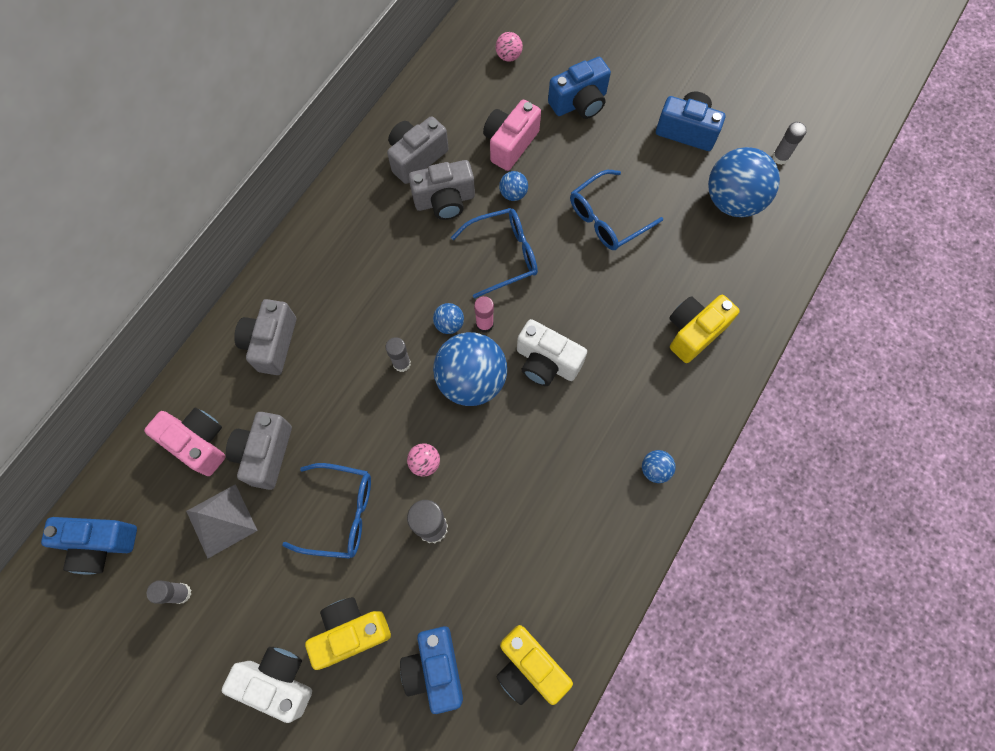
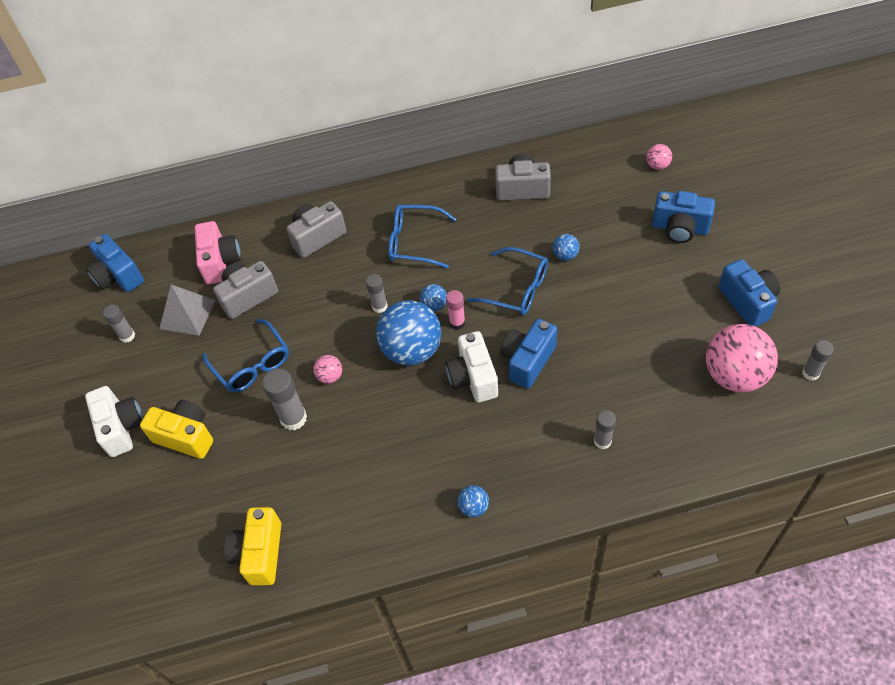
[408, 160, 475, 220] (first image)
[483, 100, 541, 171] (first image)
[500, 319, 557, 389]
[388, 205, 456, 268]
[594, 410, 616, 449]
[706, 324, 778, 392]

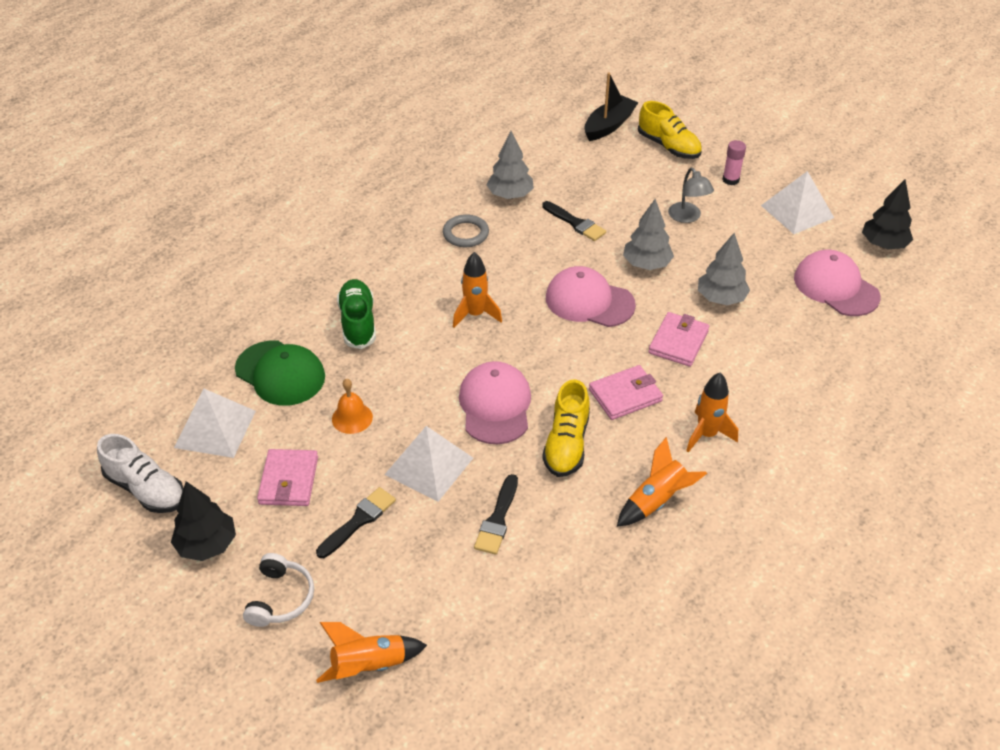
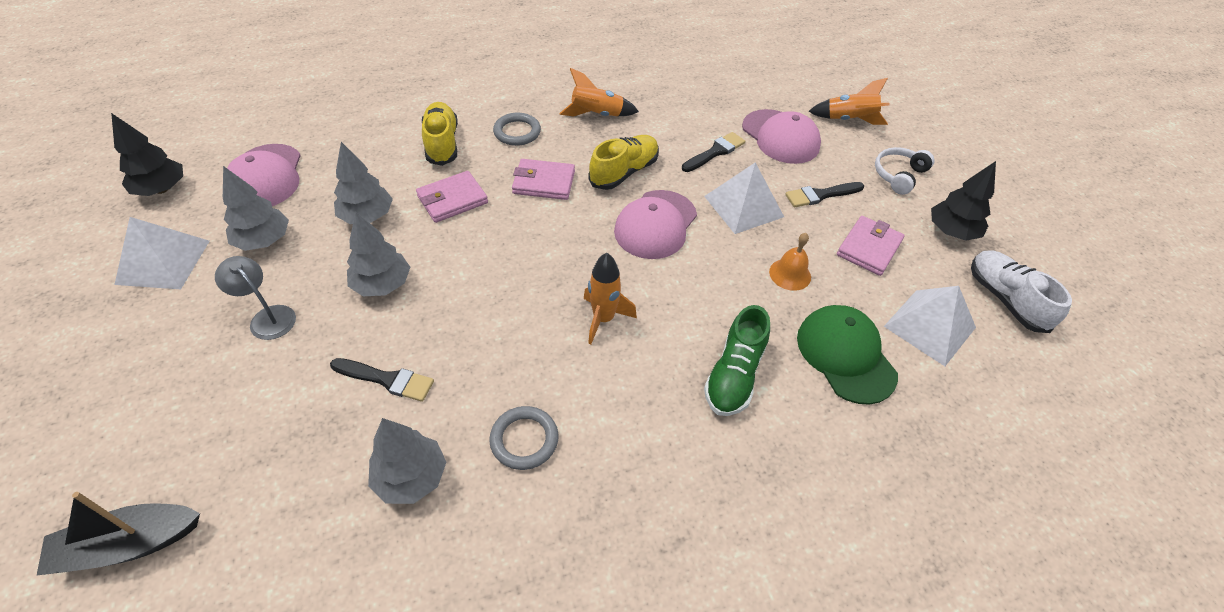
[722, 140, 746, 185] (first image)
[223, 166, 289, 251]
[742, 109, 821, 164]
[422, 102, 458, 166]
[493, 113, 541, 146]
[330, 358, 434, 402]
[215, 256, 296, 340]

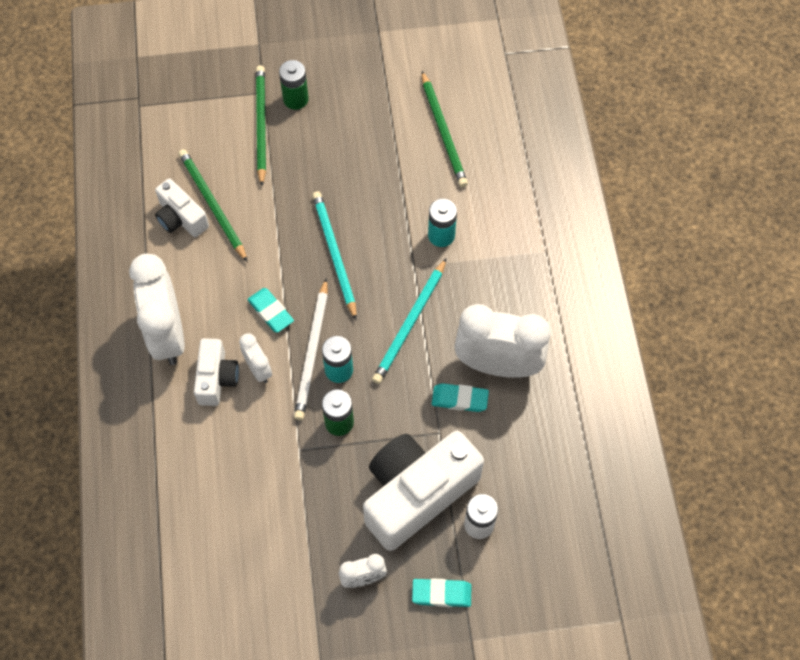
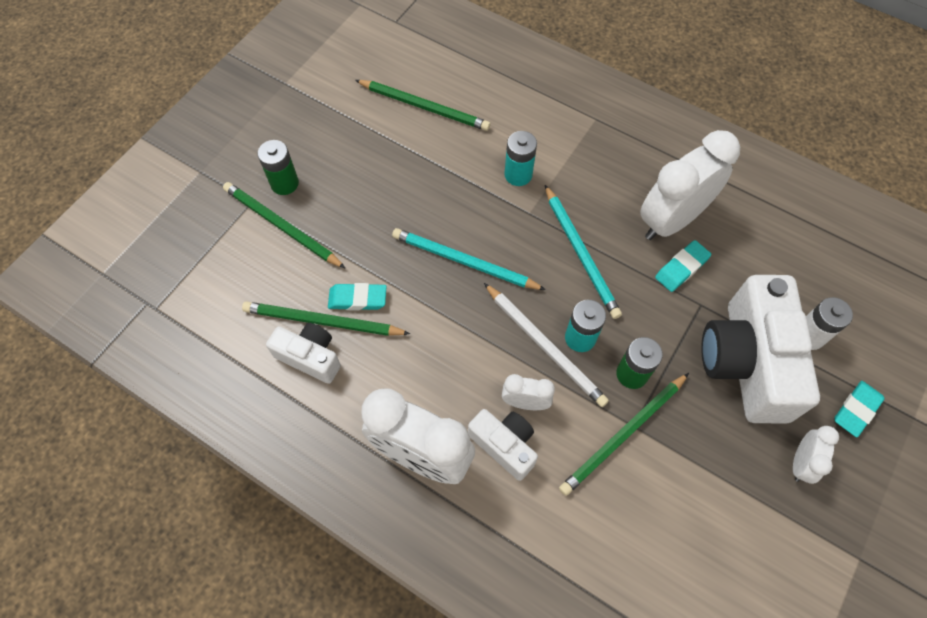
[559, 373, 689, 496]
[328, 283, 387, 310]
[266, 323, 341, 384]

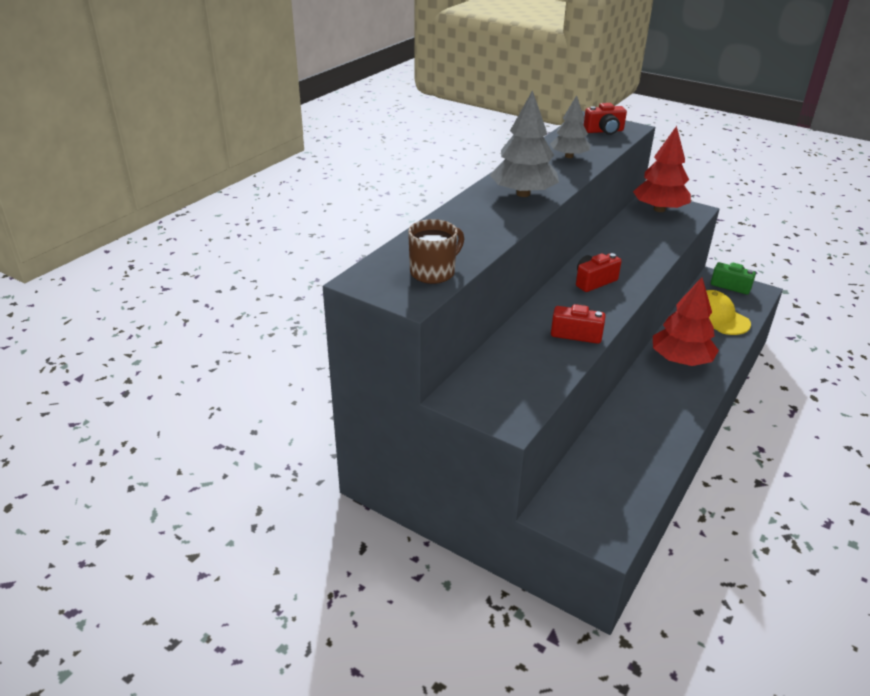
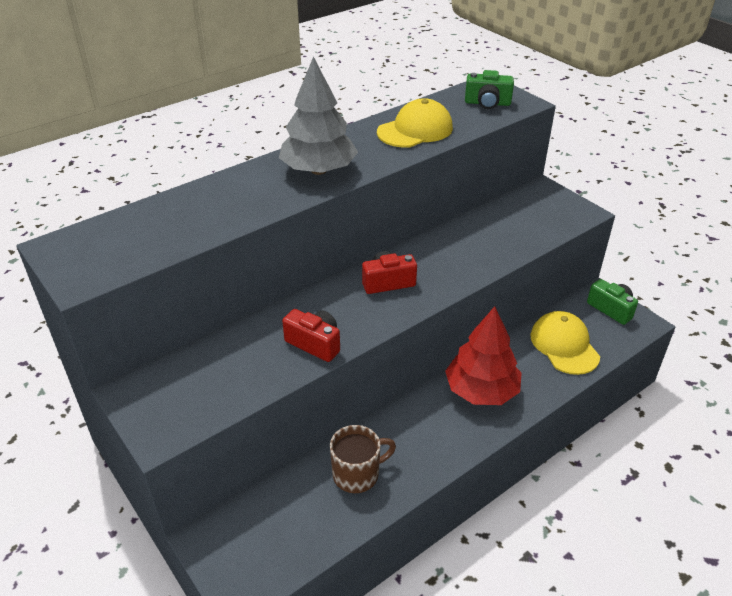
[633, 126, 691, 212] (first image)
[330, 425, 396, 493]
[377, 98, 453, 148]
[465, 70, 514, 109]

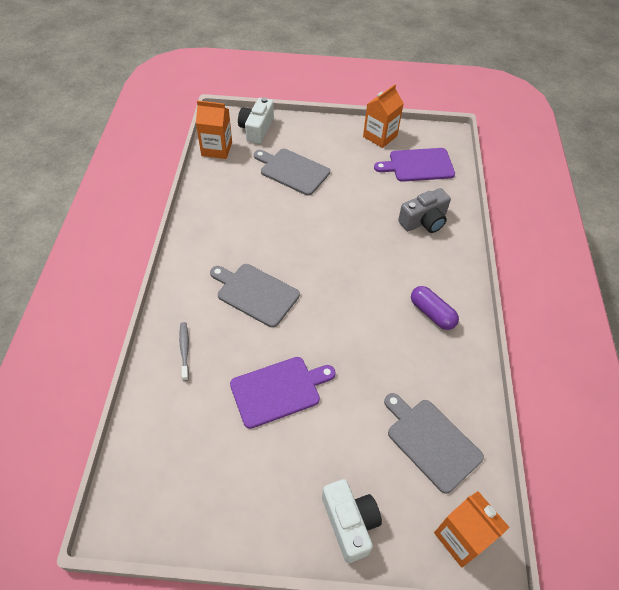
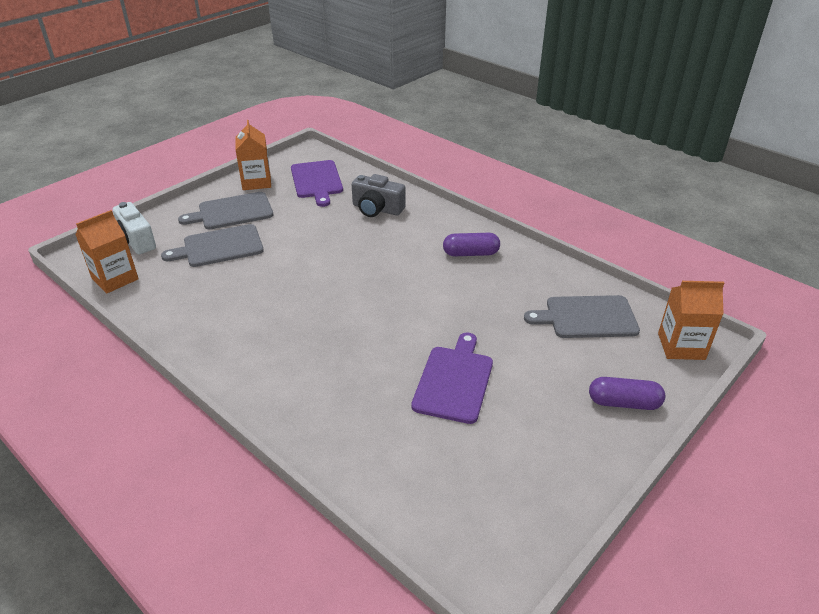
[179, 322, 189, 381] (first image)
[178, 192, 273, 229]
[589, 377, 665, 410]
[291, 160, 343, 207]
[352, 174, 406, 217]

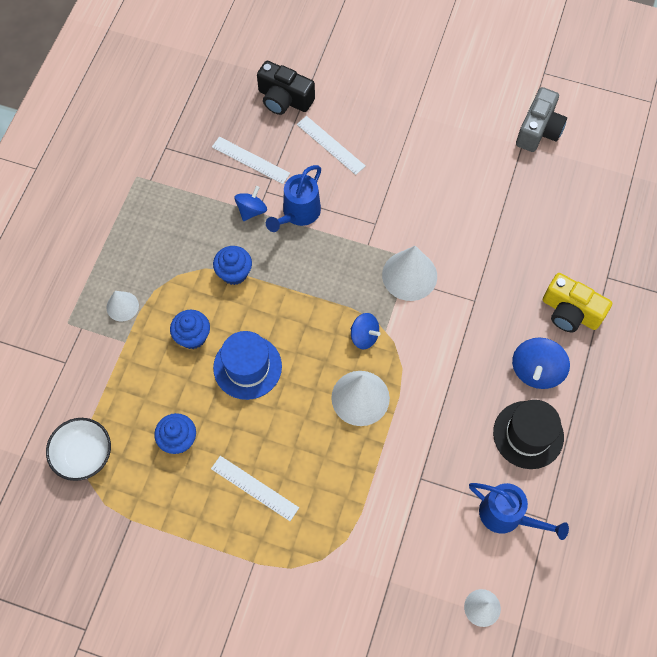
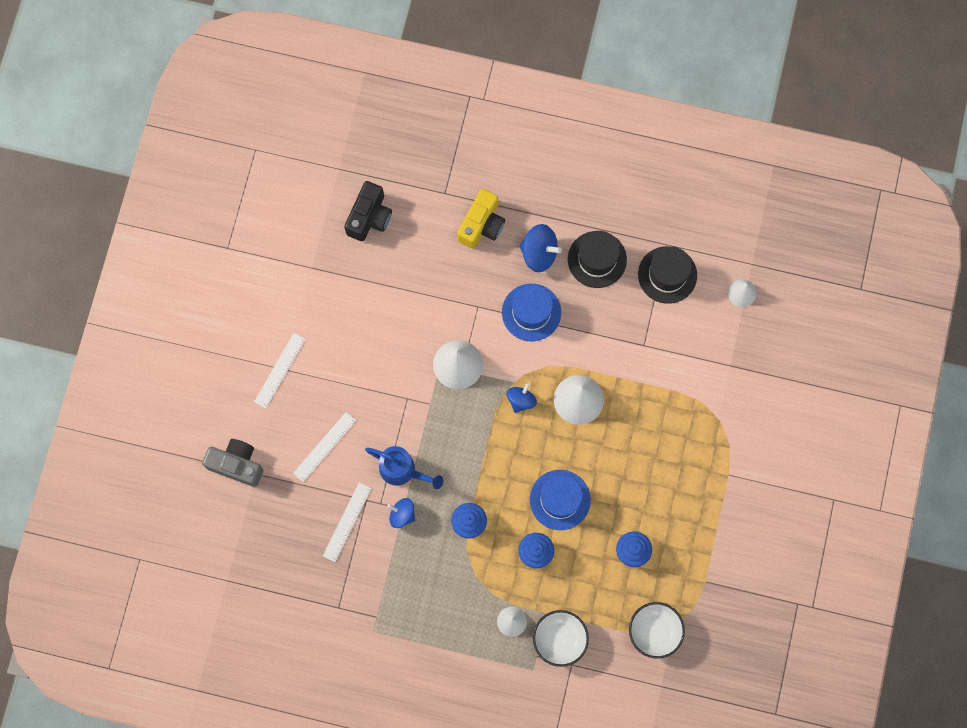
[502, 284, 561, 341]
[533, 610, 589, 667]
[254, 333, 306, 408]
[344, 181, 392, 241]
[202, 439, 263, 487]
[638, 246, 697, 304]

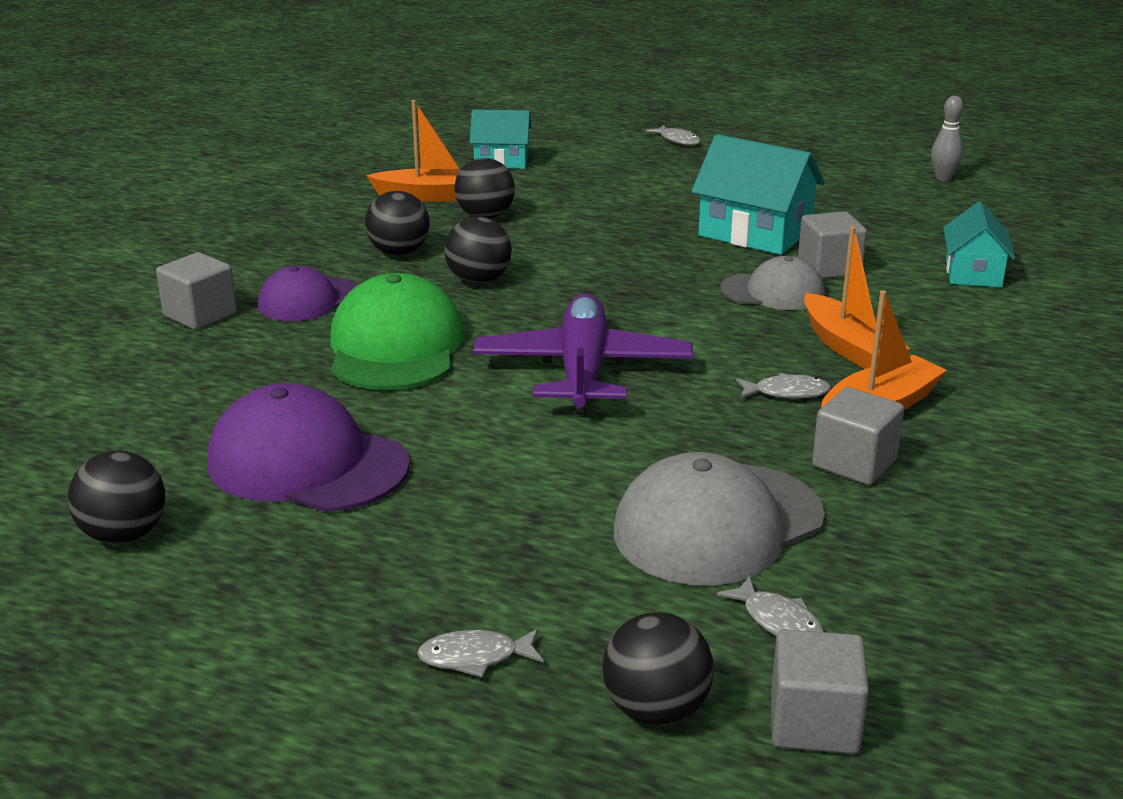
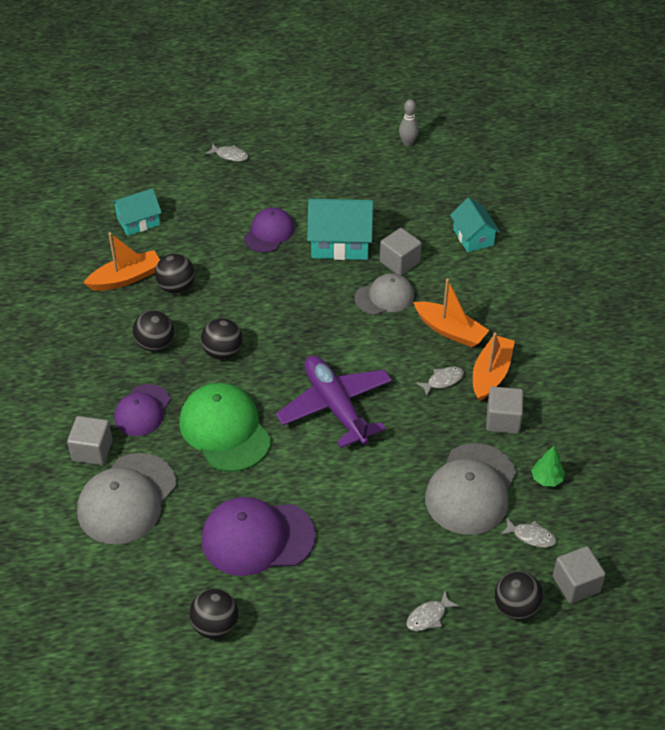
[77, 453, 176, 545]
[244, 207, 295, 253]
[531, 446, 565, 486]

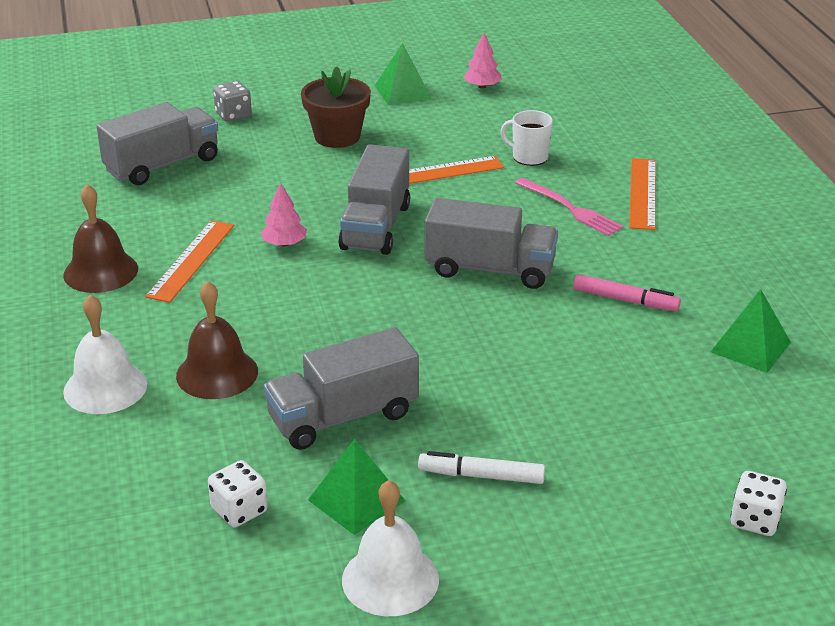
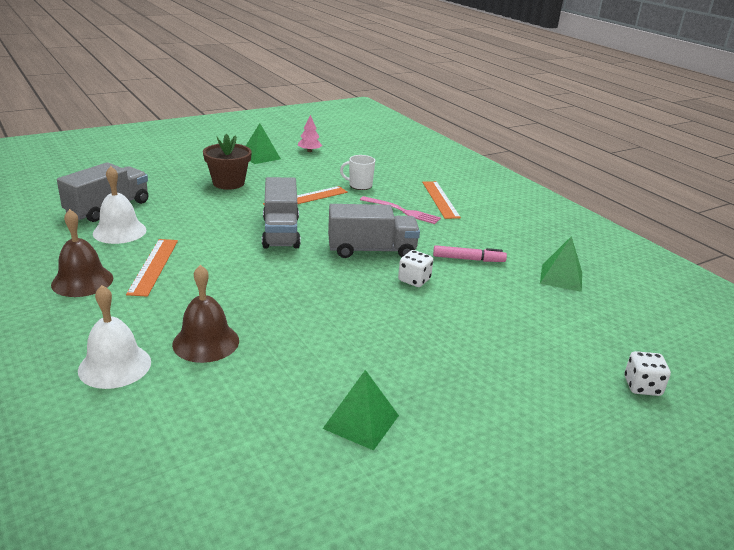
[213, 81, 252, 122] (first image)
[260, 183, 307, 247] (first image)
[264, 327, 419, 450] (first image)
[418, 451, 545, 484] (first image)
[398, 250, 433, 287]
[93, 166, 147, 244]

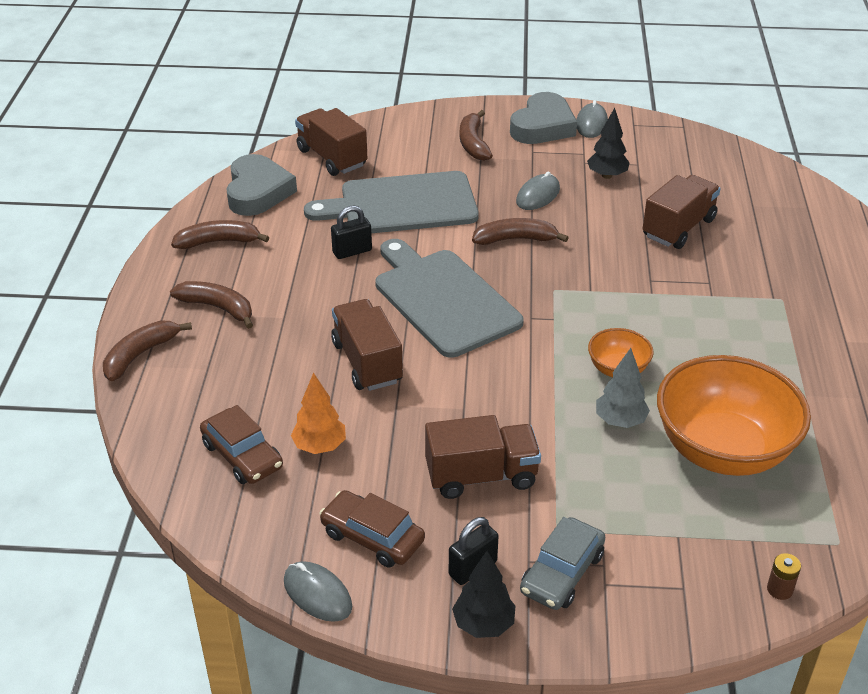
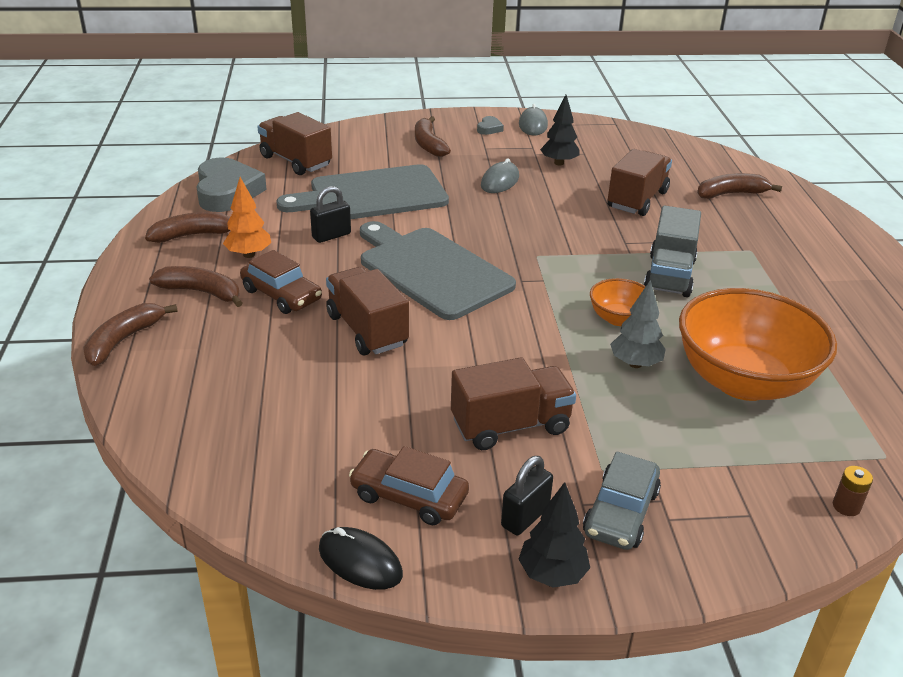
[644, 206, 701, 297]
[240, 250, 322, 314]
[223, 177, 271, 258]
[697, 173, 782, 199]
[319, 527, 403, 590]
[477, 116, 504, 135]

